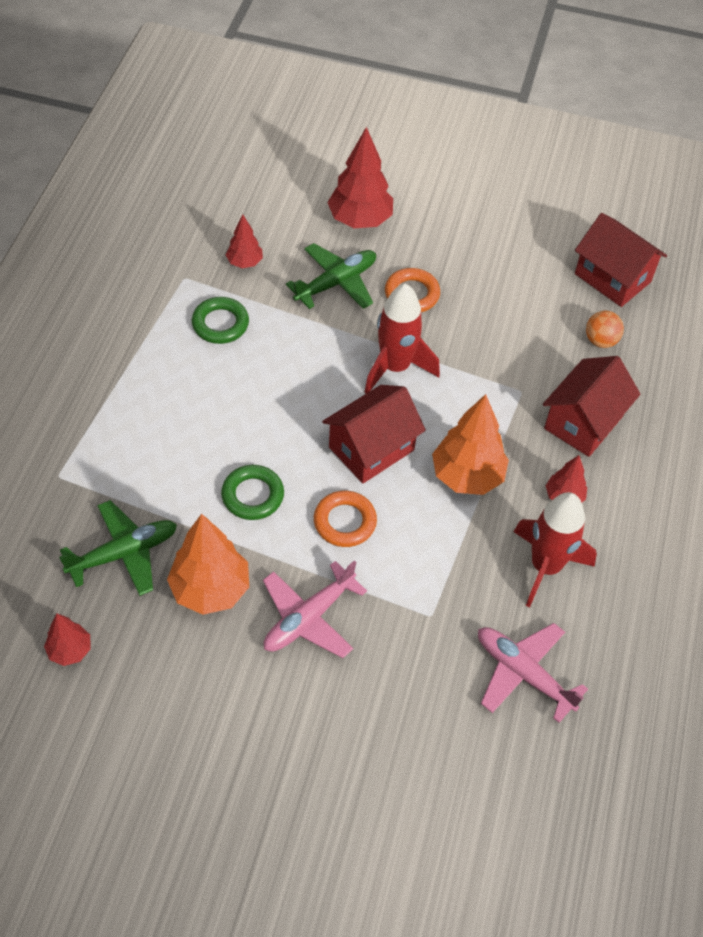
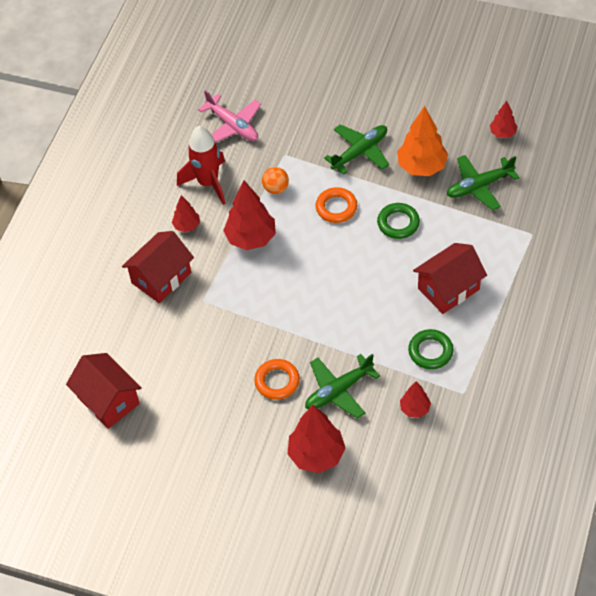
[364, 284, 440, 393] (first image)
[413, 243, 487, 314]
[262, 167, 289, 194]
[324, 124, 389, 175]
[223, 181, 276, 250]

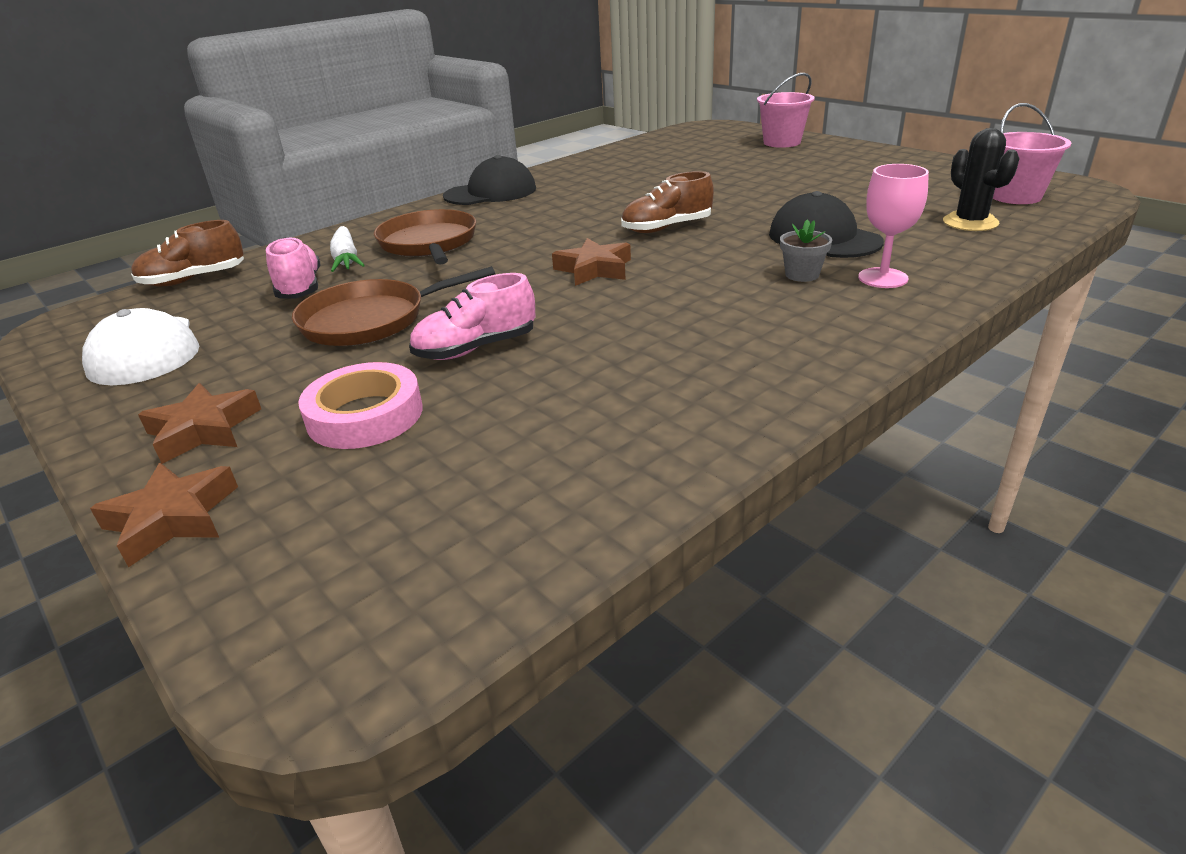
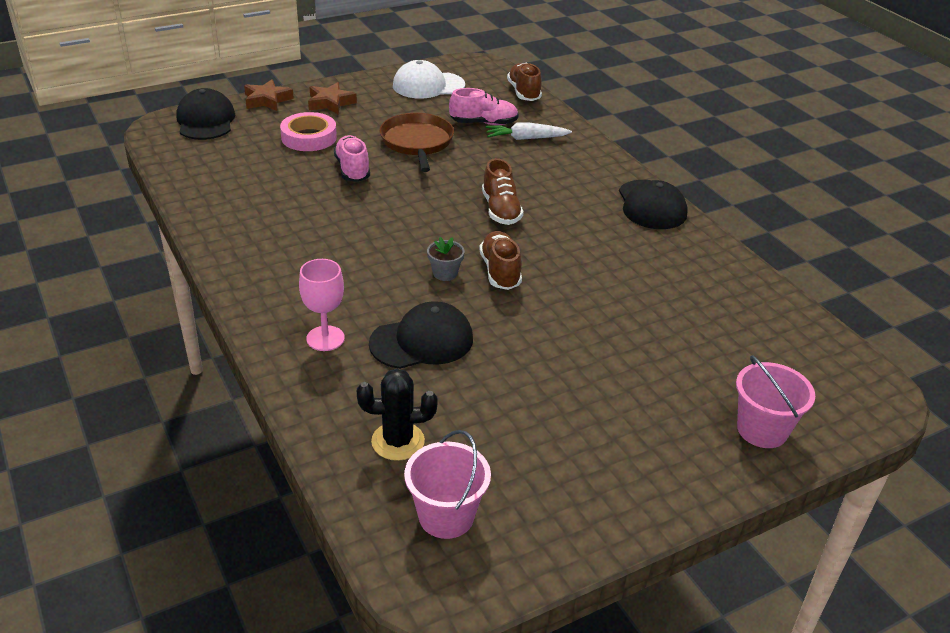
[374, 209, 476, 264] (first image)
[552, 238, 631, 286] (first image)
[176, 88, 235, 140]
[482, 158, 524, 225]
[427, 237, 465, 281]

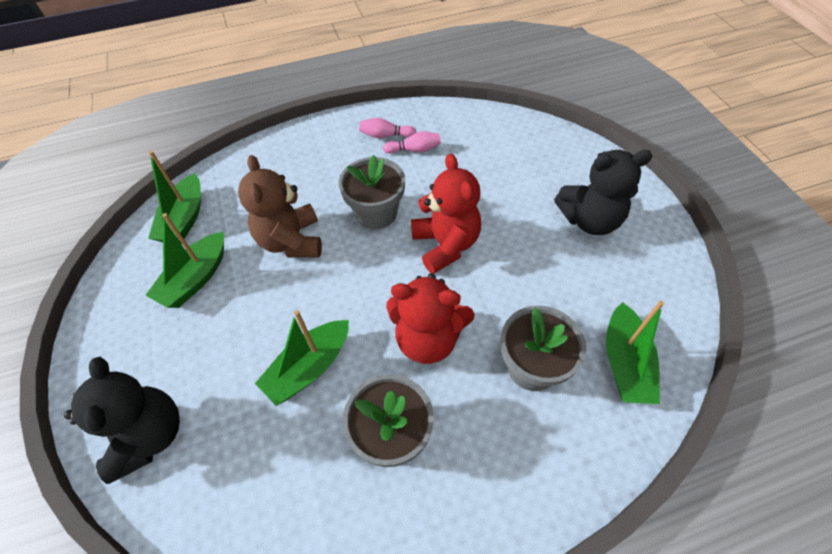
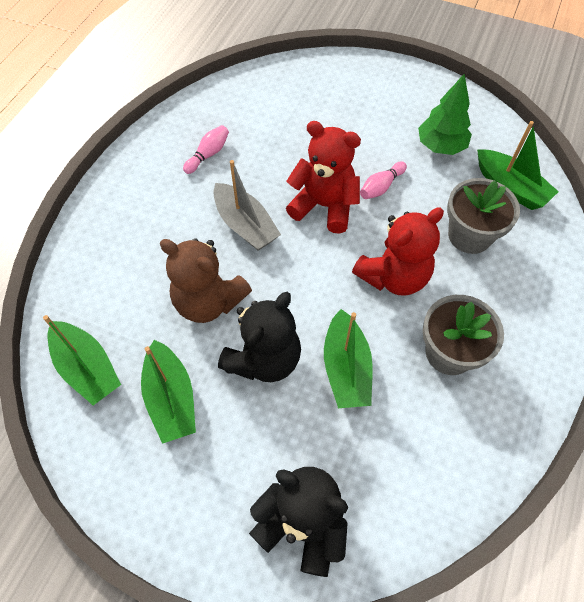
[418, 74, 472, 155]
[360, 161, 407, 199]
[218, 292, 301, 382]
[213, 160, 281, 251]

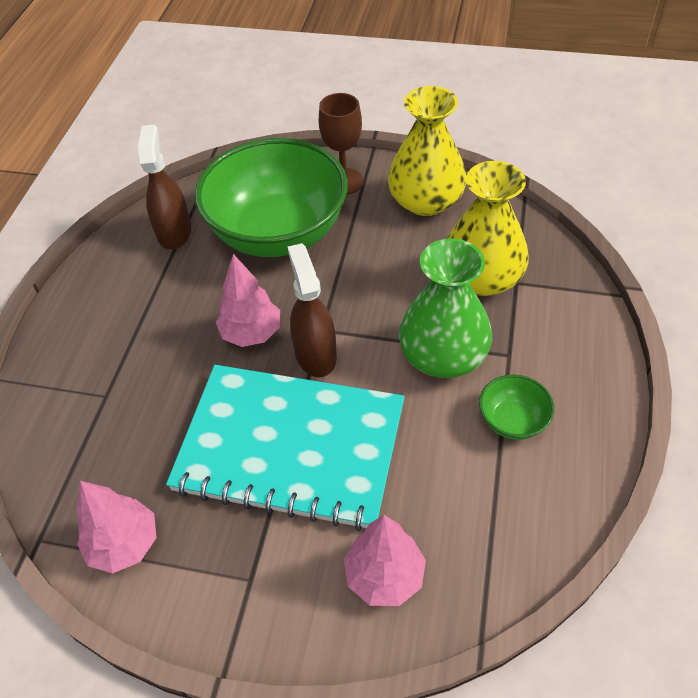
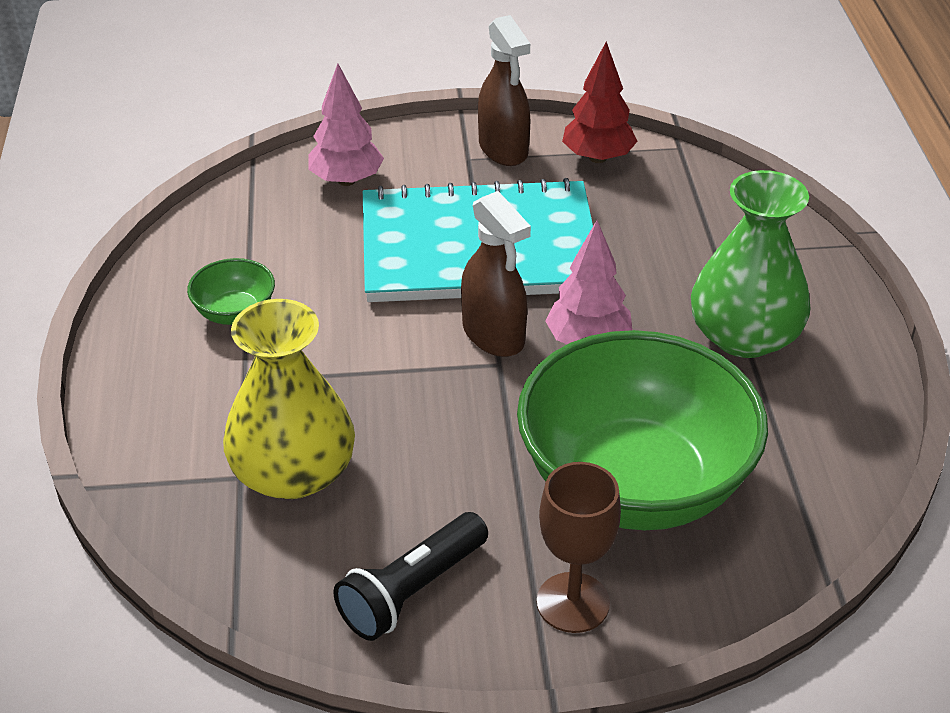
[478, 15, 530, 166]
[691, 170, 811, 358]
[333, 512, 488, 641]
[562, 41, 637, 163]

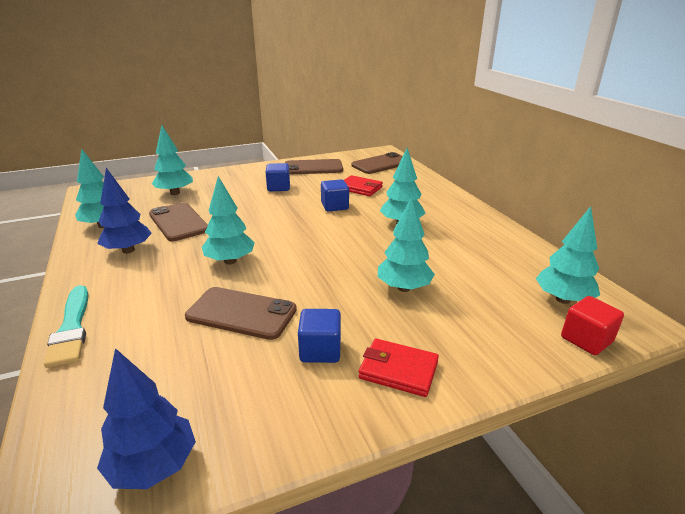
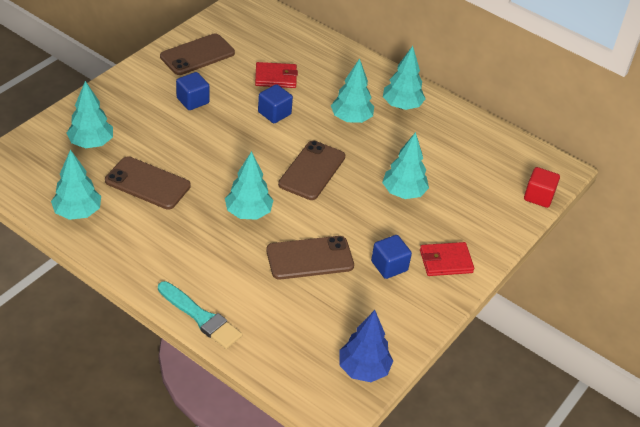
[97, 168, 152, 253] (first image)
[278, 141, 345, 200]
[383, 46, 425, 110]

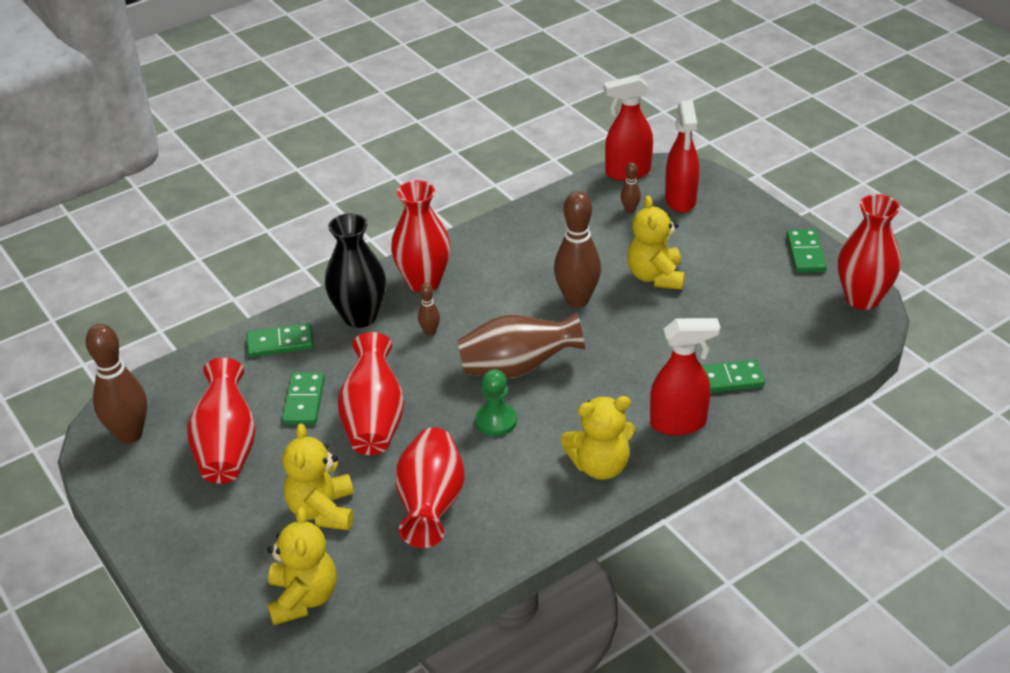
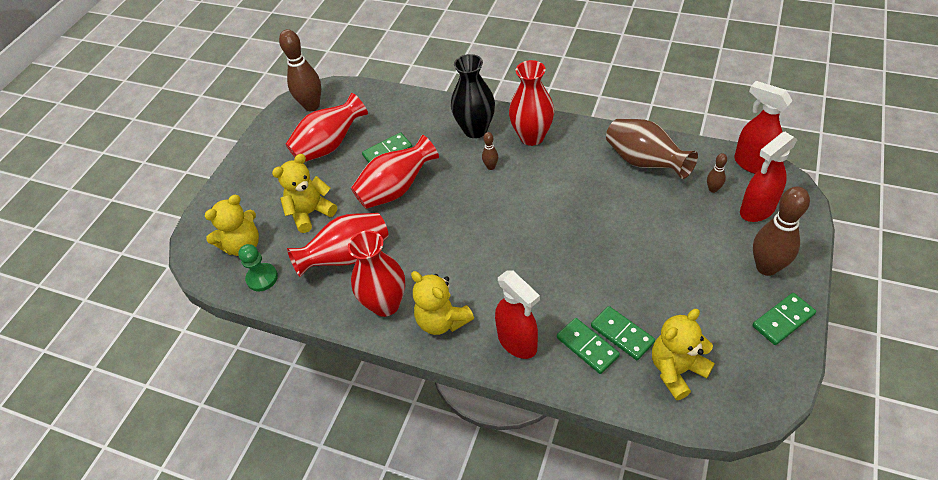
[591, 306, 655, 360]
[606, 119, 698, 179]
[238, 244, 278, 291]
[753, 186, 810, 276]
[652, 309, 715, 400]
[348, 230, 405, 317]

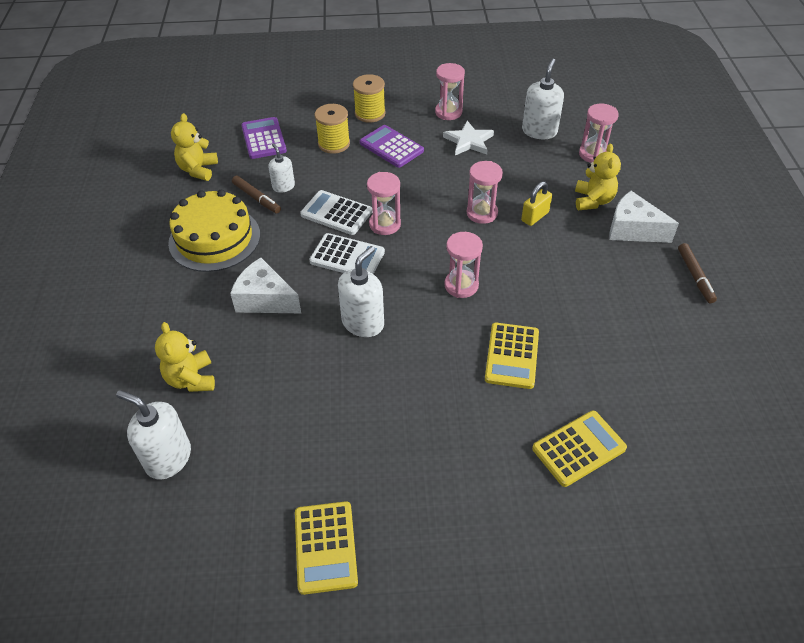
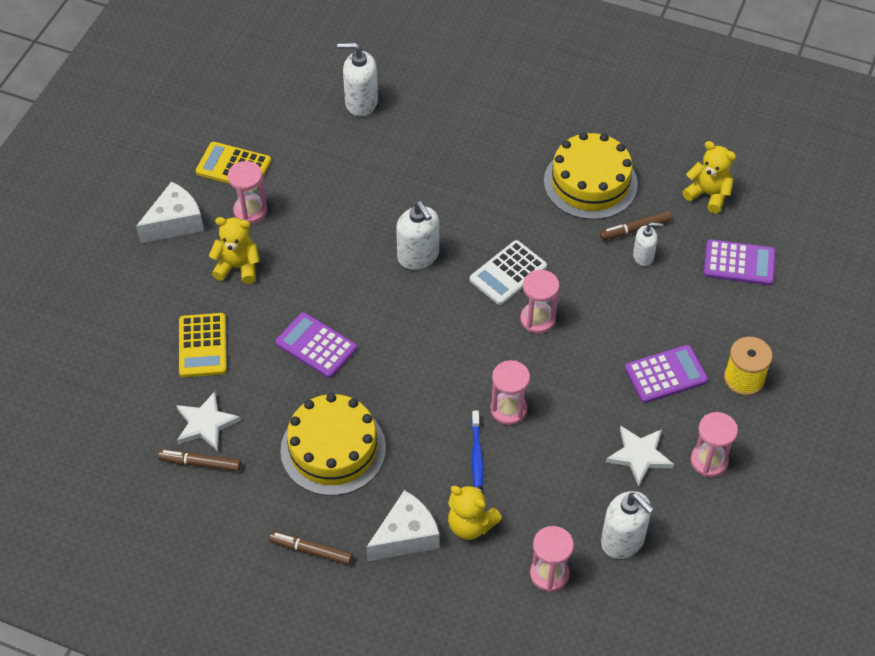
[300, 190, 372, 235] (first image)
[315, 104, 350, 154] (first image)
[158, 450, 241, 472]
[176, 391, 241, 451]
[280, 393, 386, 496]
[209, 217, 260, 284]
[136, 182, 204, 243]
[228, 161, 267, 224]
[471, 411, 483, 490]
[275, 312, 357, 378]
[337, 43, 378, 116]

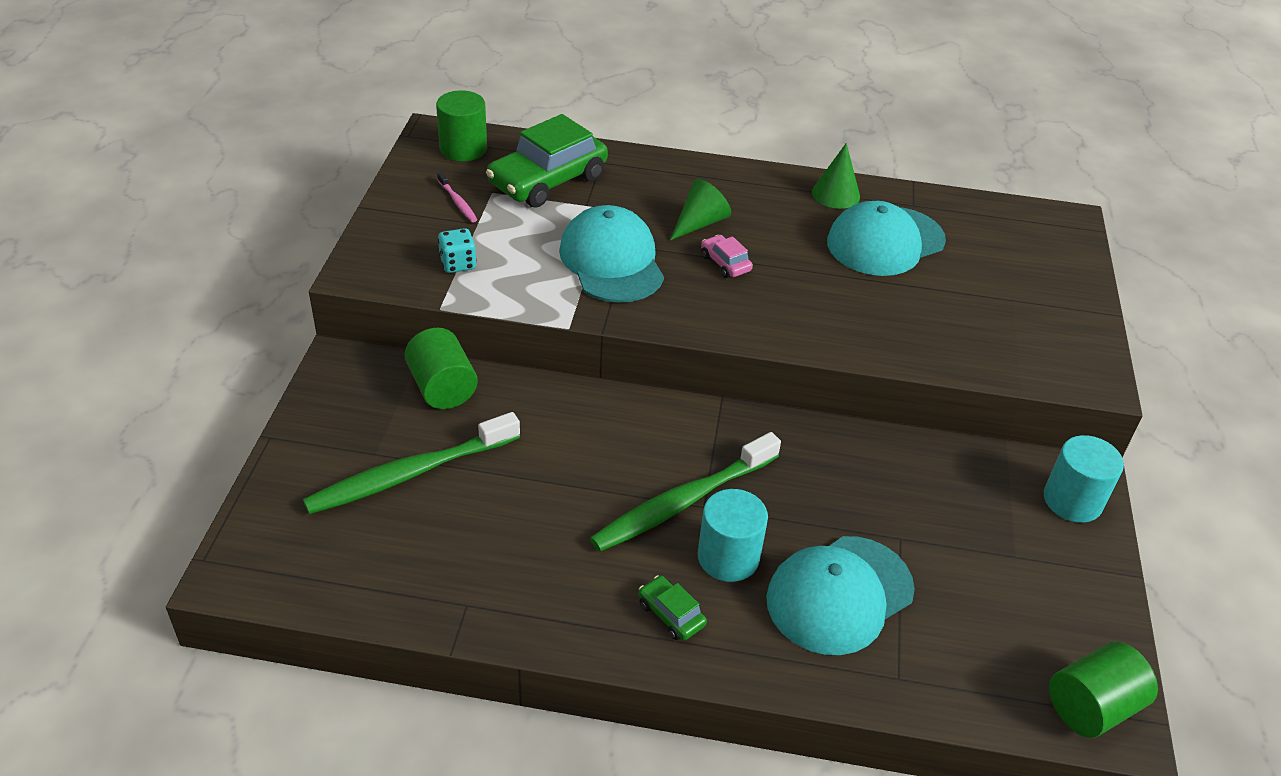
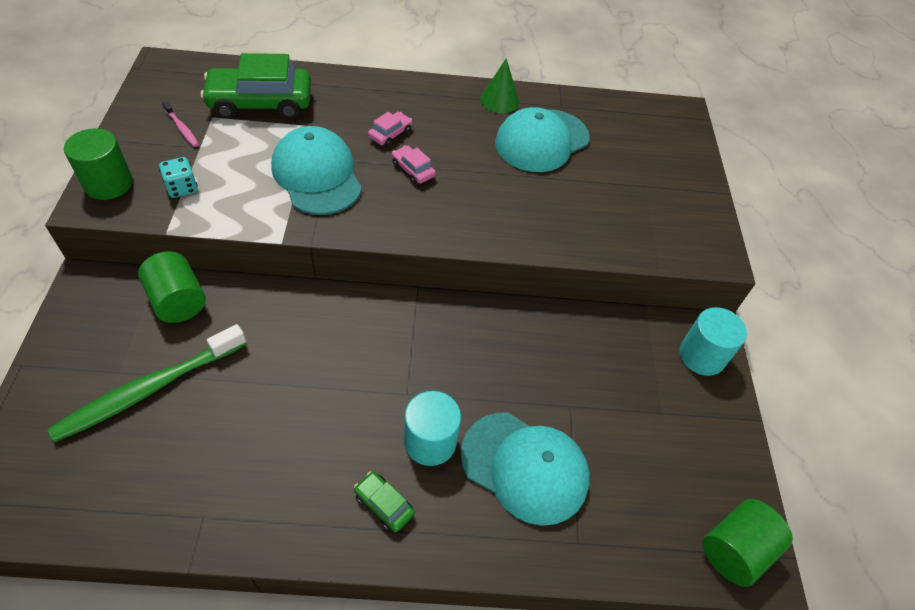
[590, 432, 781, 552] (first image)
[64, 128, 133, 200]
[368, 112, 412, 147]
[201, 53, 311, 119]
[460, 412, 590, 526]

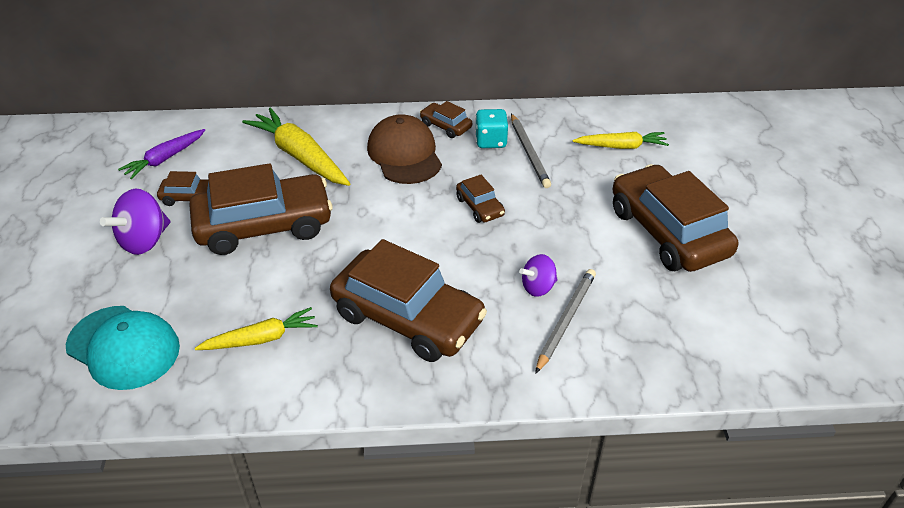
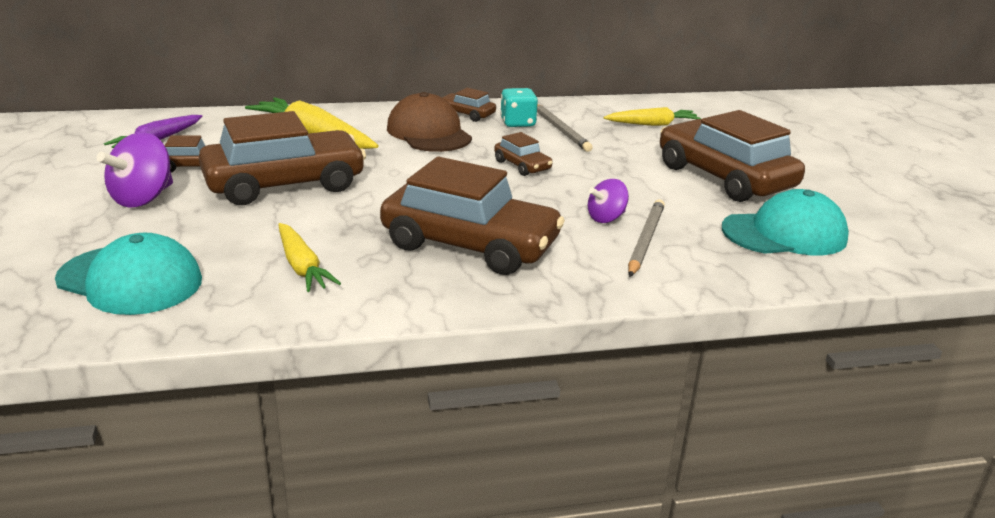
[722, 189, 849, 255]
[278, 223, 341, 292]

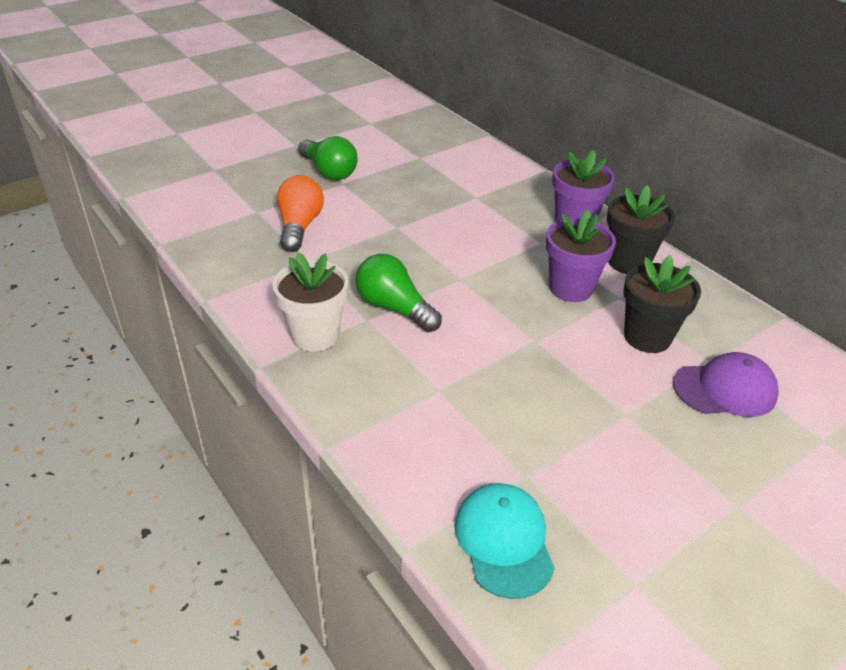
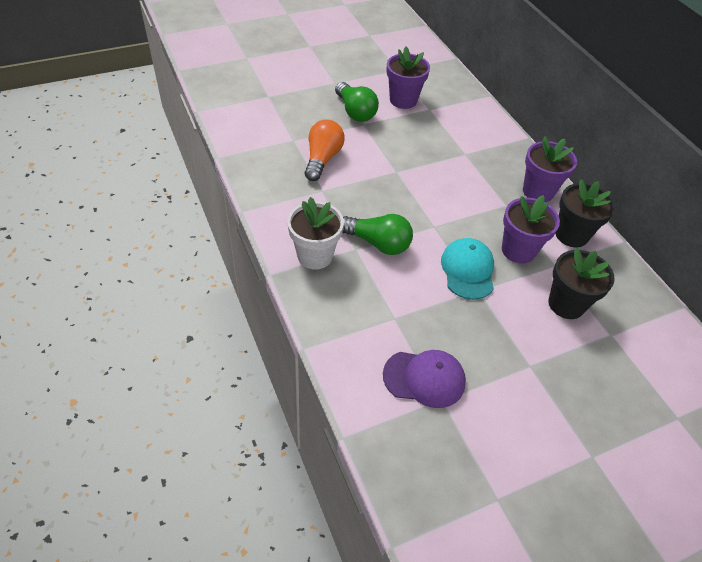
[387, 47, 430, 109]
[441, 238, 494, 300]
[383, 350, 466, 408]
[342, 214, 413, 255]

